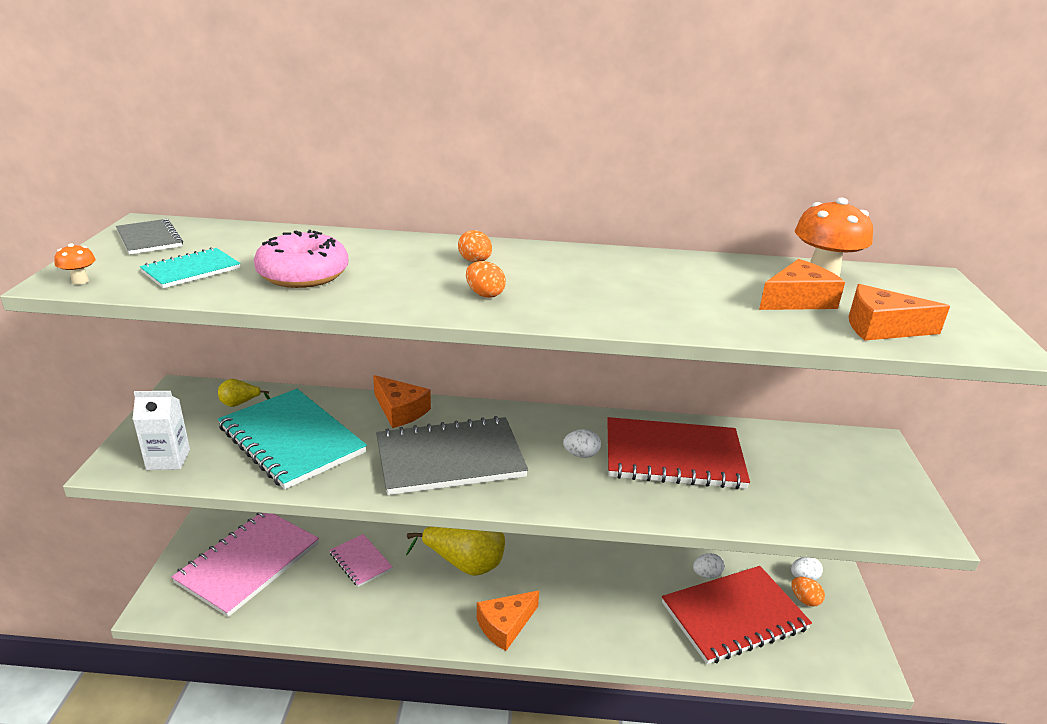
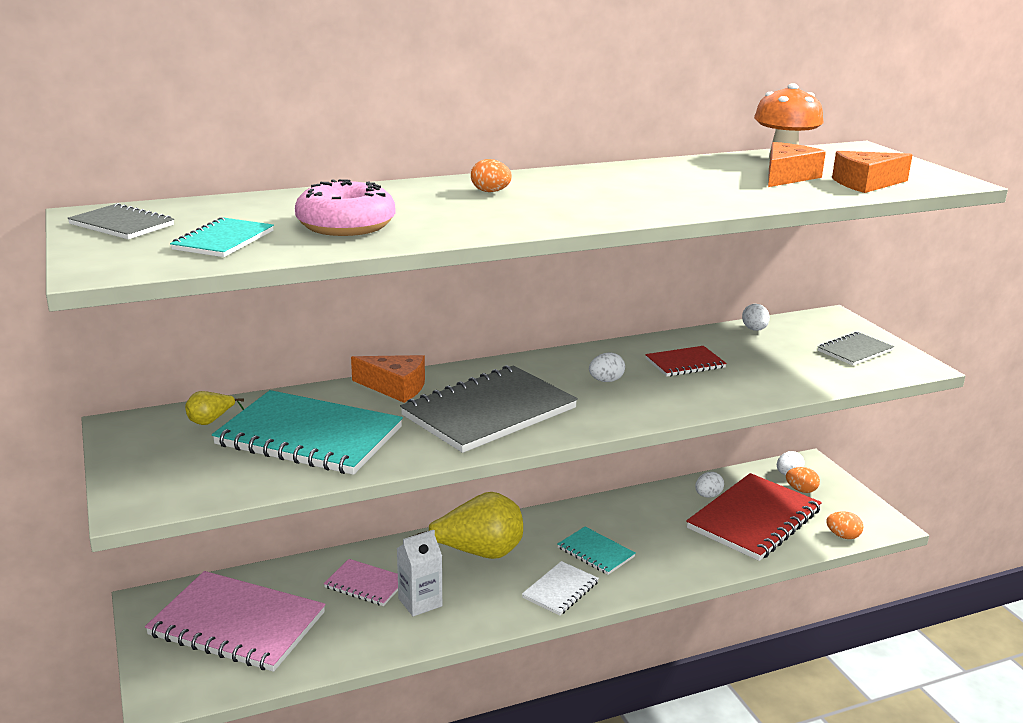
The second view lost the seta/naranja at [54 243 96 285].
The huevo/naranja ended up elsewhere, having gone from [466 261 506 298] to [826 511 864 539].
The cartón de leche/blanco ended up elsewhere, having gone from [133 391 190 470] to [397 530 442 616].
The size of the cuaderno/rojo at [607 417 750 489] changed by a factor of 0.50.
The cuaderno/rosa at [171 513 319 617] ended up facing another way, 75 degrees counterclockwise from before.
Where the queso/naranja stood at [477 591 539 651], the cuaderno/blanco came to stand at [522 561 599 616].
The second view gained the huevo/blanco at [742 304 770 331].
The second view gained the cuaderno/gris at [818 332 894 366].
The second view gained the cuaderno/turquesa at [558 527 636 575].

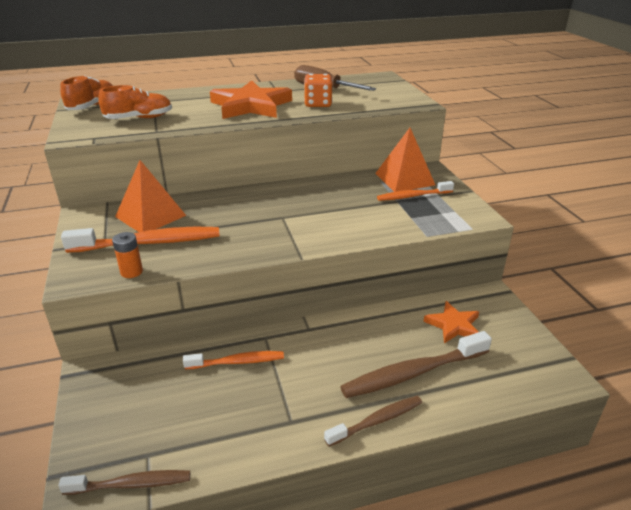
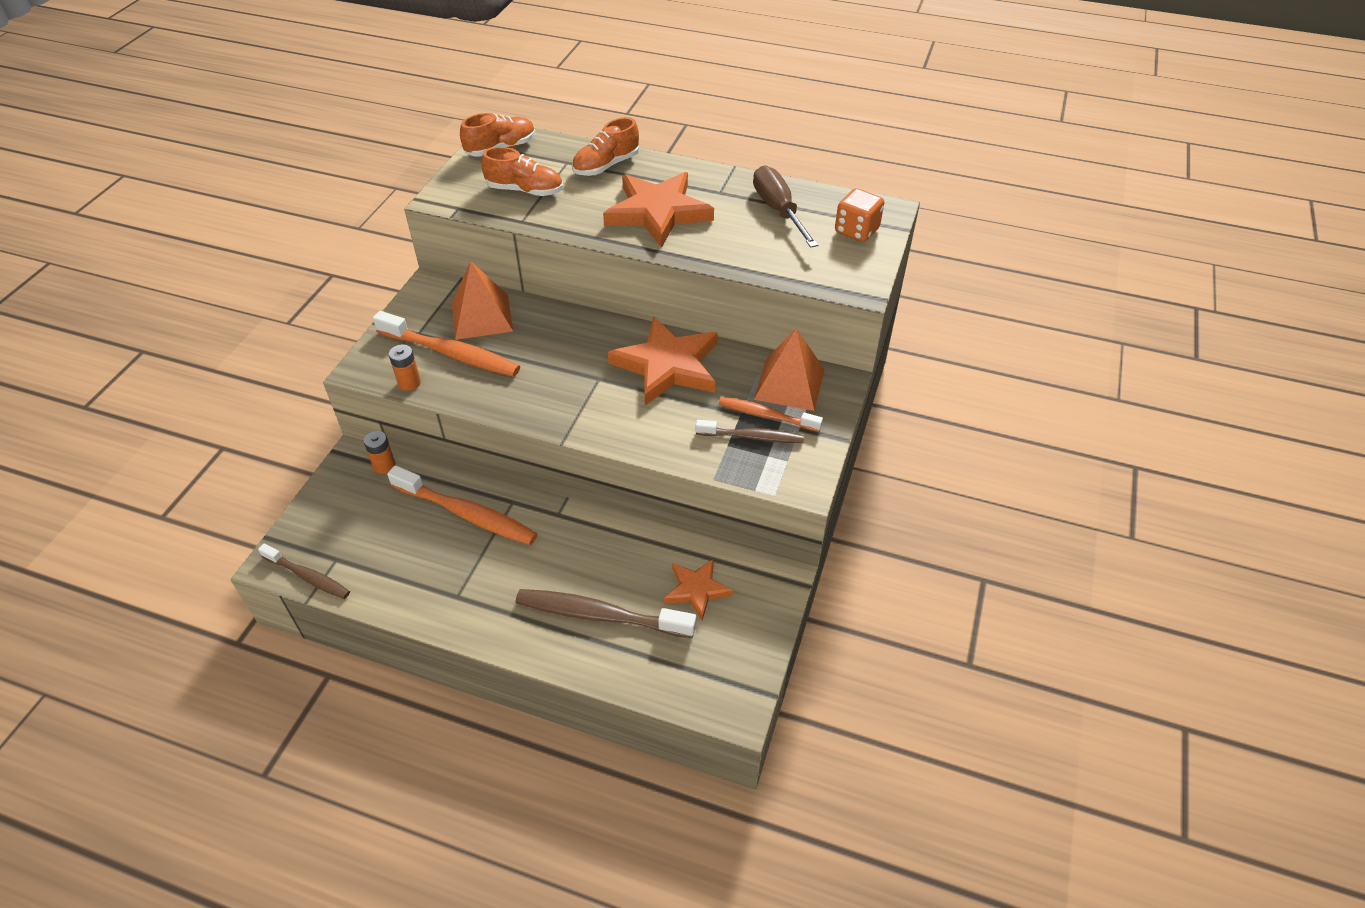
The dado/naranja ended up elsewhere, having gone from [304 74 333 107] to [835 188 884 242].
The size of the cepillo de dientes/naranja at [183 351 284 369] changed by a factor of 1.63.
The cepillo de dientes/marrón ended up elsewhere, having gone from [324 396 422 447] to [696 420 804 443].
The second view gained the zapato/naranja at [572 117 639 176].
The second view gained the estrella/naranja at [608 316 717 406].
The second view gained the pila/naranja at [364 431 396 474].

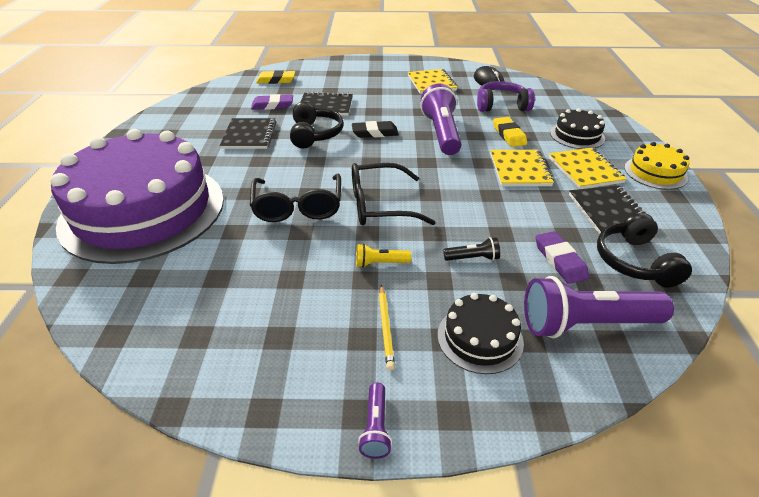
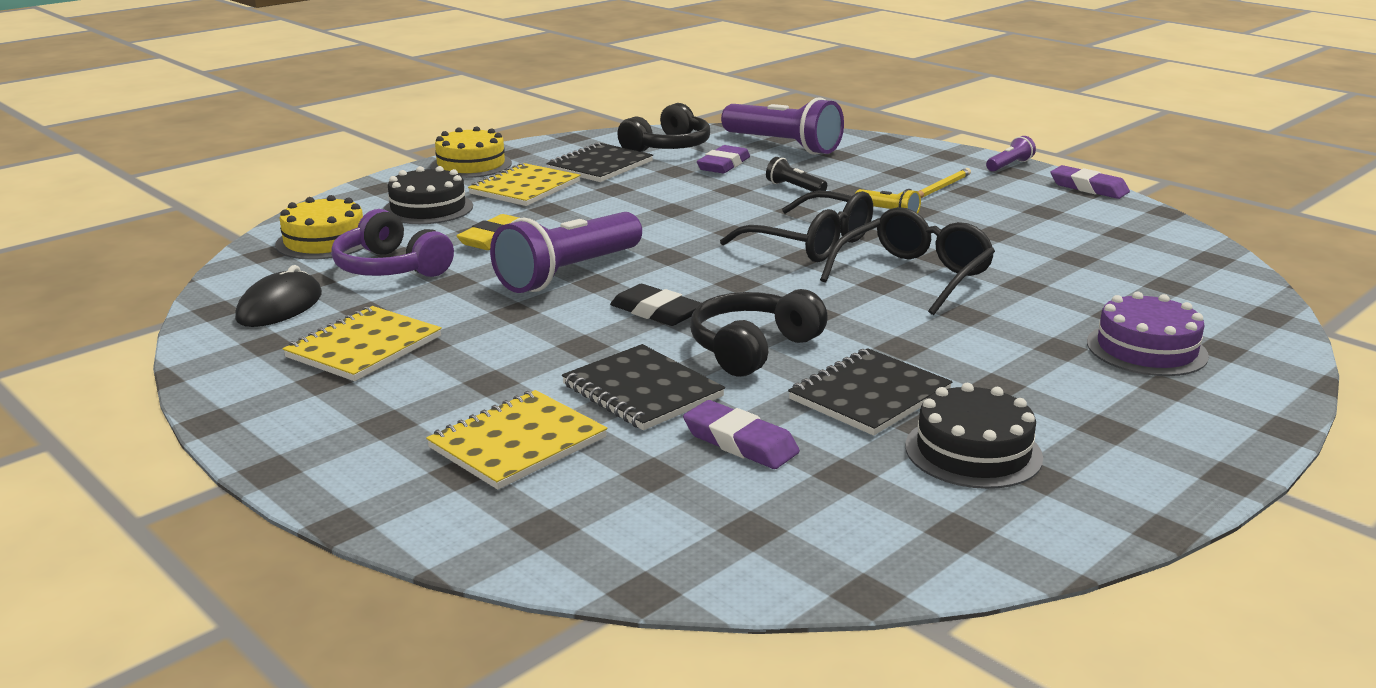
The second view lost the goma de borrar/amarillo at [256 70 295 84].
The size of the tarta/morado at [50 129 224 264] changed by a factor of 0.41.
The cuaderno/amarillo ended up elsewhere, having gone from [490 150 554 186] to [426 390 607 490].
The tarta/negro ended up elsewhere, having gone from [438 293 524 374] to [905 383 1043 489].
The second view gained the goma de borrar/morado at [1050 165 1130 199].
The second view gained the tarta/amarillo at [275 195 364 260].

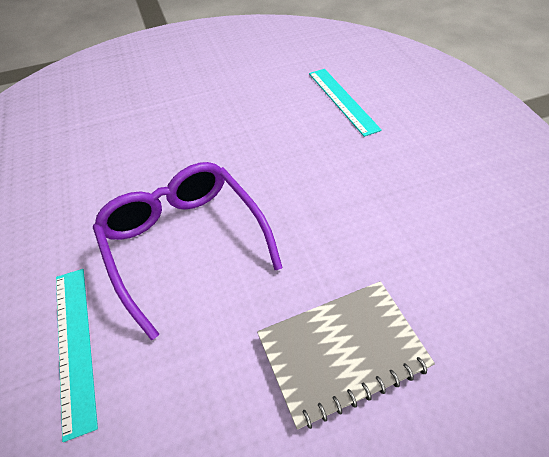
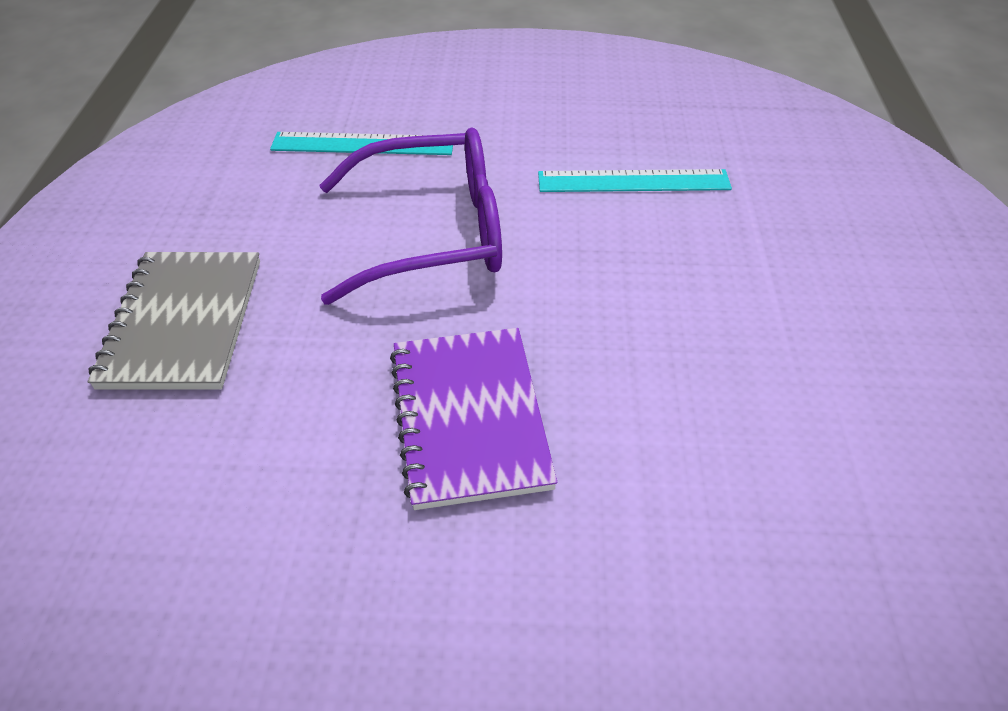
The regla/turquesa ended up elsewhere, having gone from [309 69 382 137] to [538 169 732 192].
The second view gained the cuaderno/morado at [390 328 557 510].

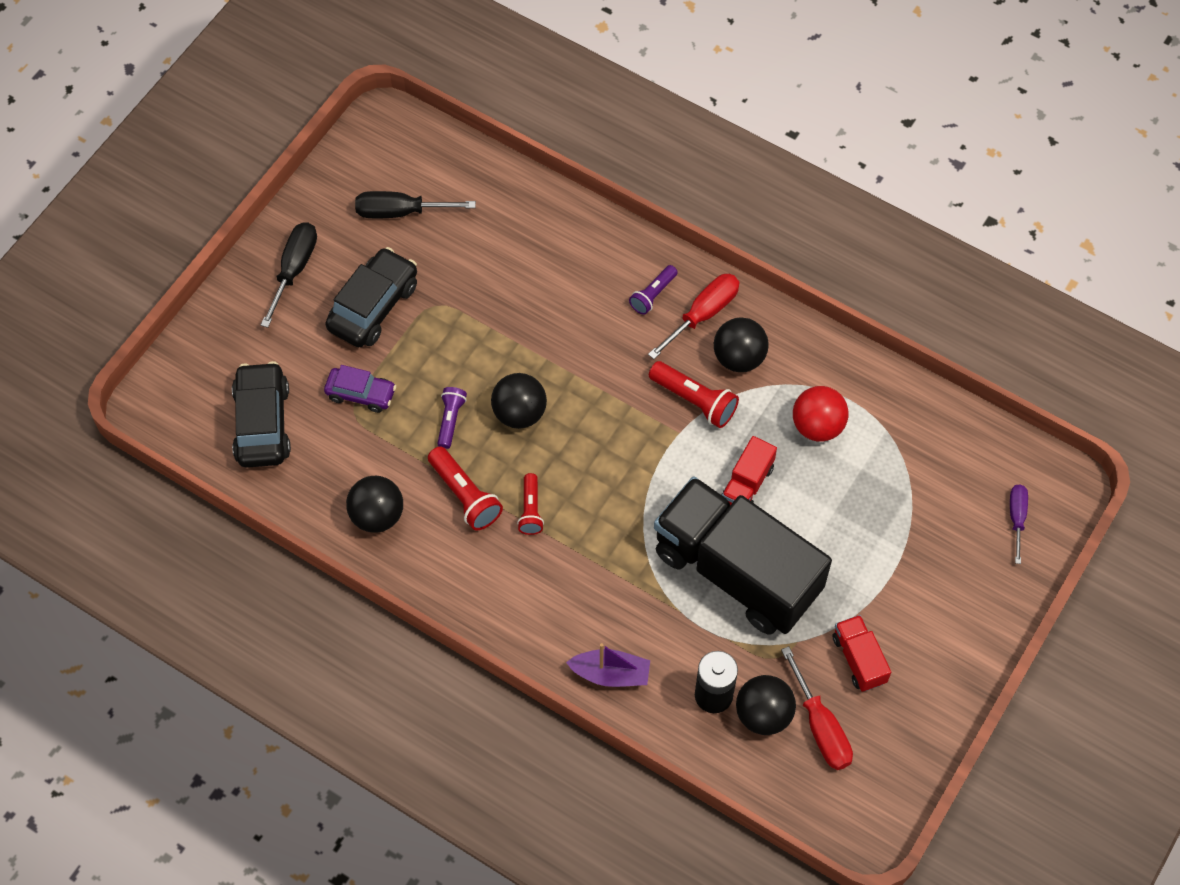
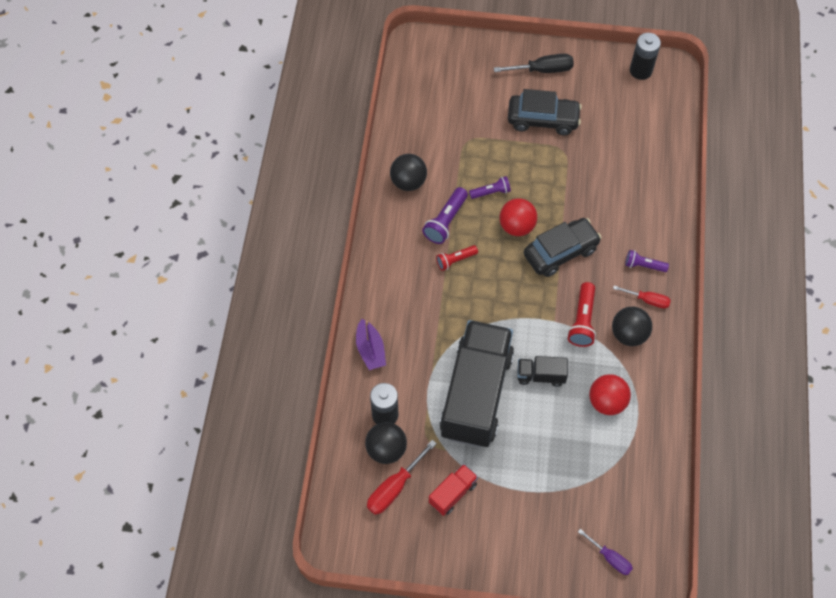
The second view lost the destornillador/negro at [355 191 476 218].
The size of the destornillador/rojo at [648 274 739 359] changed by a factor of 0.66.
The coche/negro ended up elsewhere, having gone from [232 361 291 468] to [524 218 602 277].
The second view lost the coche/morado at [324 365 396 413].
What was the pelota/negro at [491 373 547 429] turned into the pelota/rojo at [500 198 537 236].
What was the camión/rojo at [721 436 777 505] turned into the camión/negro at [517 356 568 387].
What was the lámpara de mano/rojo at [428 446 503 531] turned into the lámpara de mano/morado at [422 187 468 244].
The destornillador/morado at [1010 484 1028 564] ended up facing another way, 60 degrees clockwise from before.
The second view gained the pila/negro at [630 33 661 80].

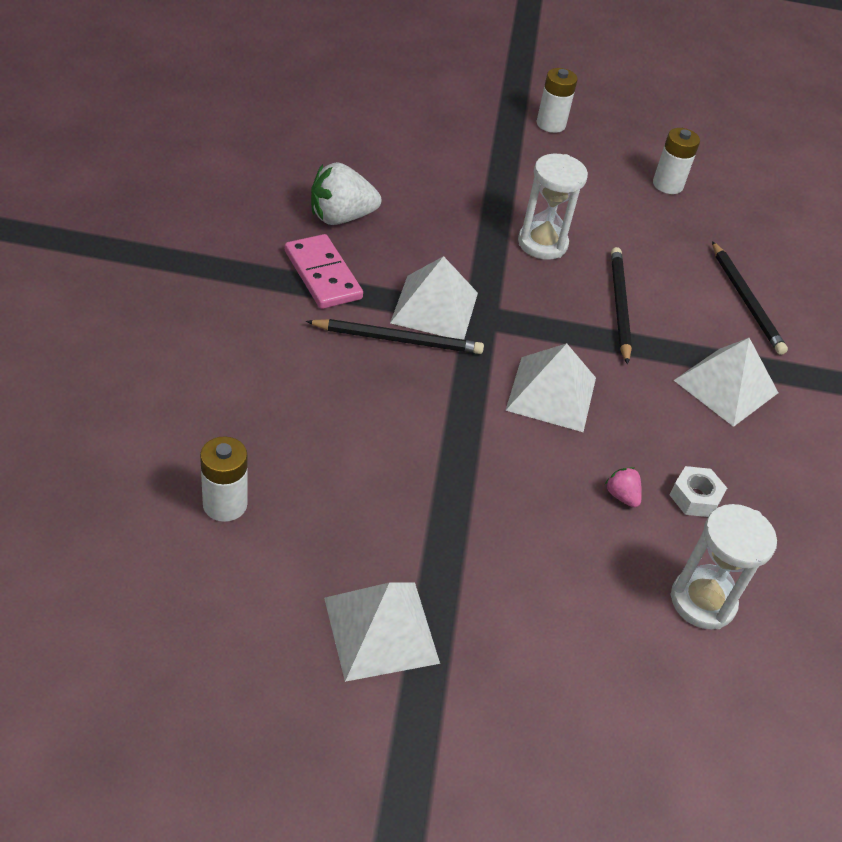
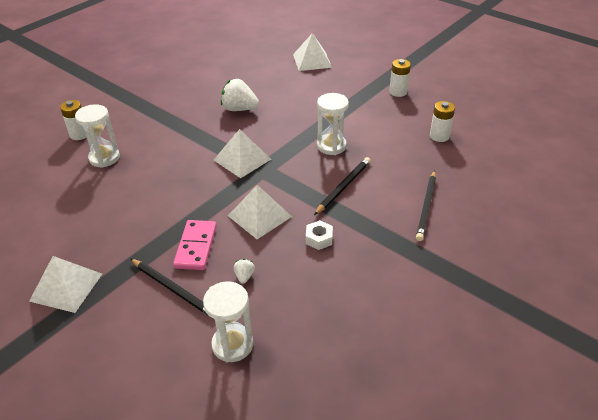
The ficha de dominó/rosa ended up elsewhere, having gone from [285 234 363 309] to [173 220 217 270].
The lápiz/negro ended up elsewhere, having gone from [306 319 484 354] to [130 258 209 316].
The pirámide/blanco ended up elsewhere, having gone from [674 338 778 427] to [293 33 332 71].
The pila/blanco ended up elsewhere, having gone from [200 436 248 522] to [60 100 86 140].
The tuerca/blanco ended up elsewhere, having gone from [670 466 727 517] to [306 220 333 250].
What was the fresa/rosa at [605 467 642 508] turned into the fresa/blanco at [234 259 255 284].
The second view gained the reloj de arena/blanco at [75 104 120 168].

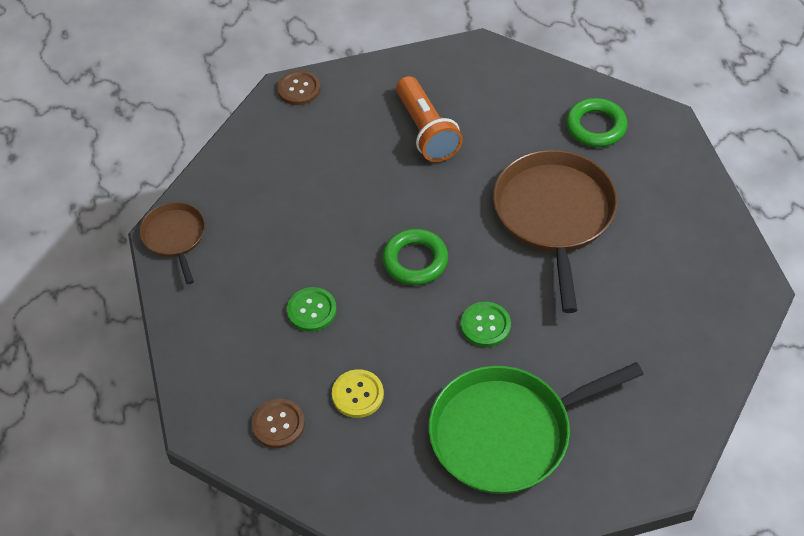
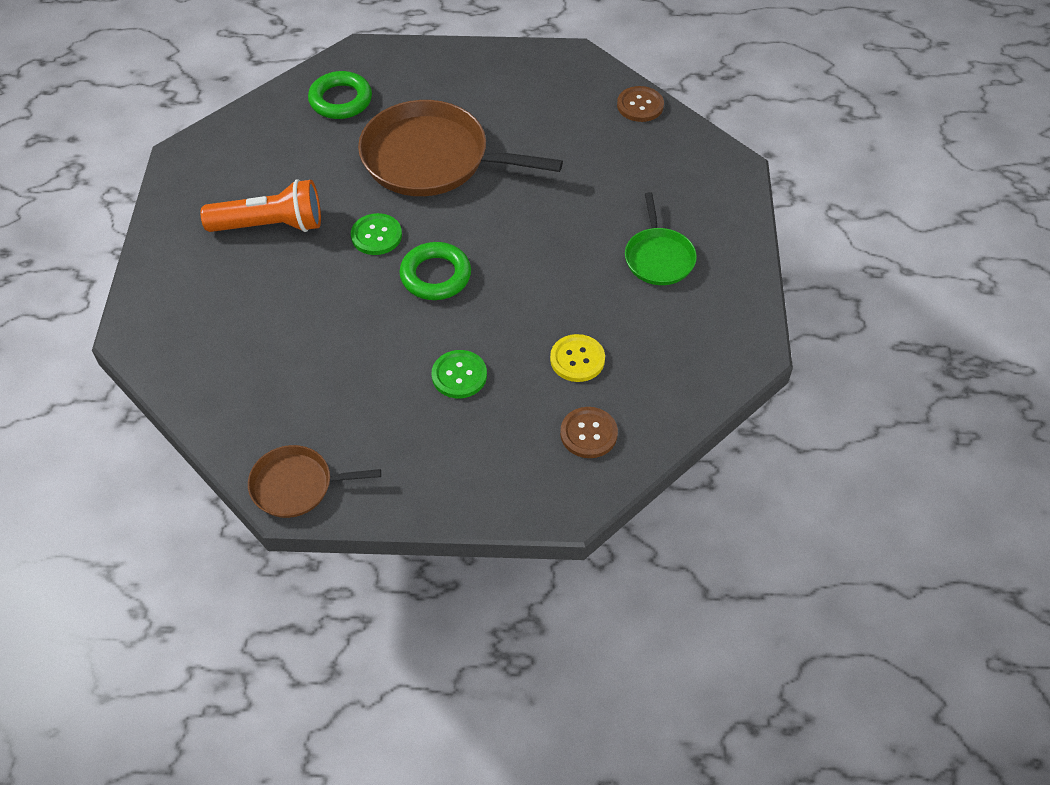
The botón/marrón ended up elsewhere, having gone from [277 70 321 105] to [617 86 664 122].
The botón/verde ended up elsewhere, having gone from [461 302 511 347] to [351 213 402 255].
The size of the sartén/verde at [428 362 644 494] changed by a factor of 0.53.

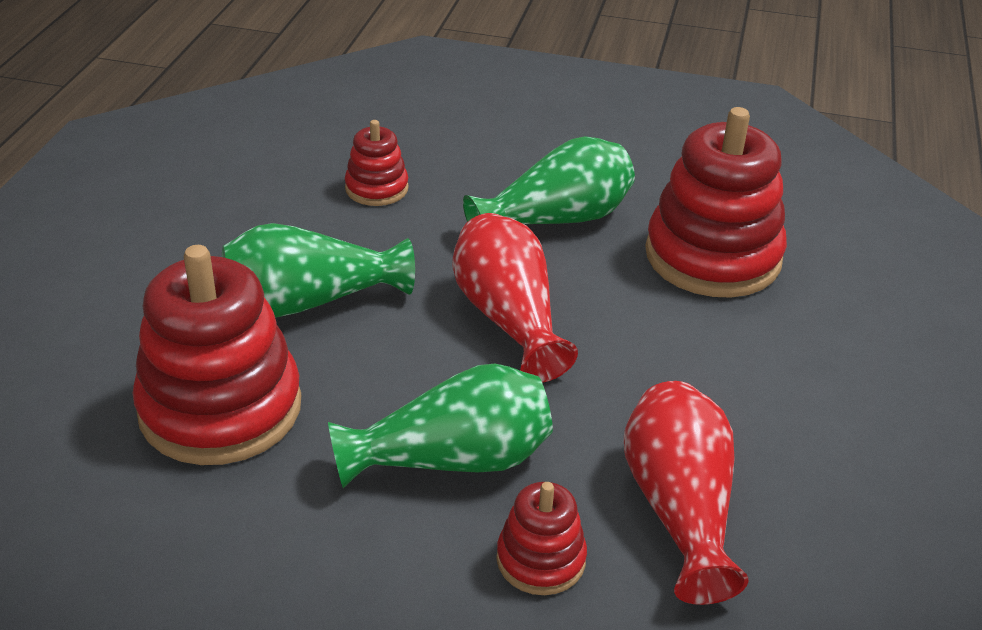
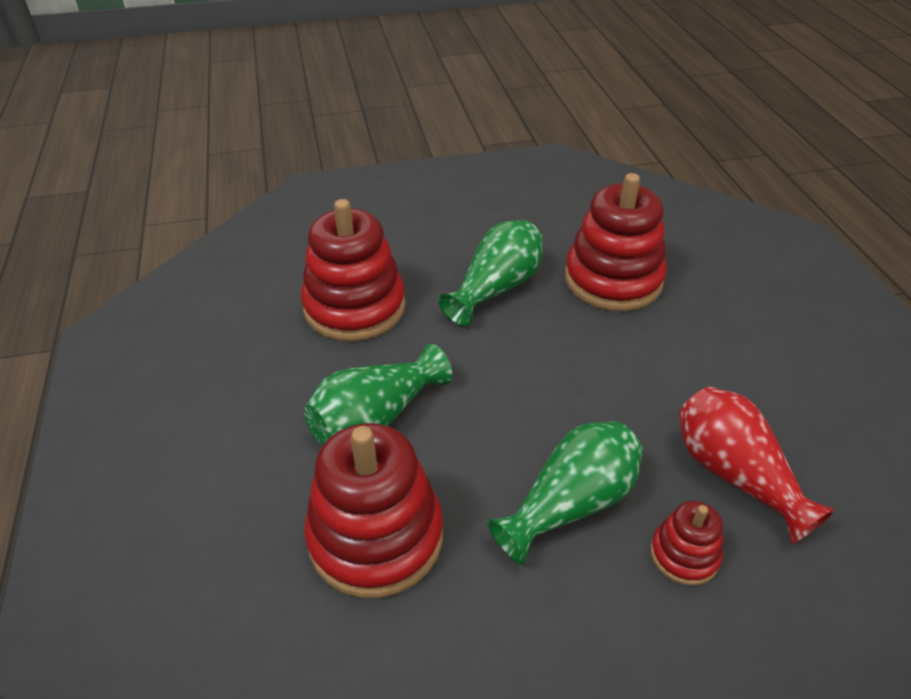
The size of the juguete apilable/rojo at [345 120 409 206] changed by a factor of 2.02.
The second view lost the florero/rojo at [452 213 578 383].

